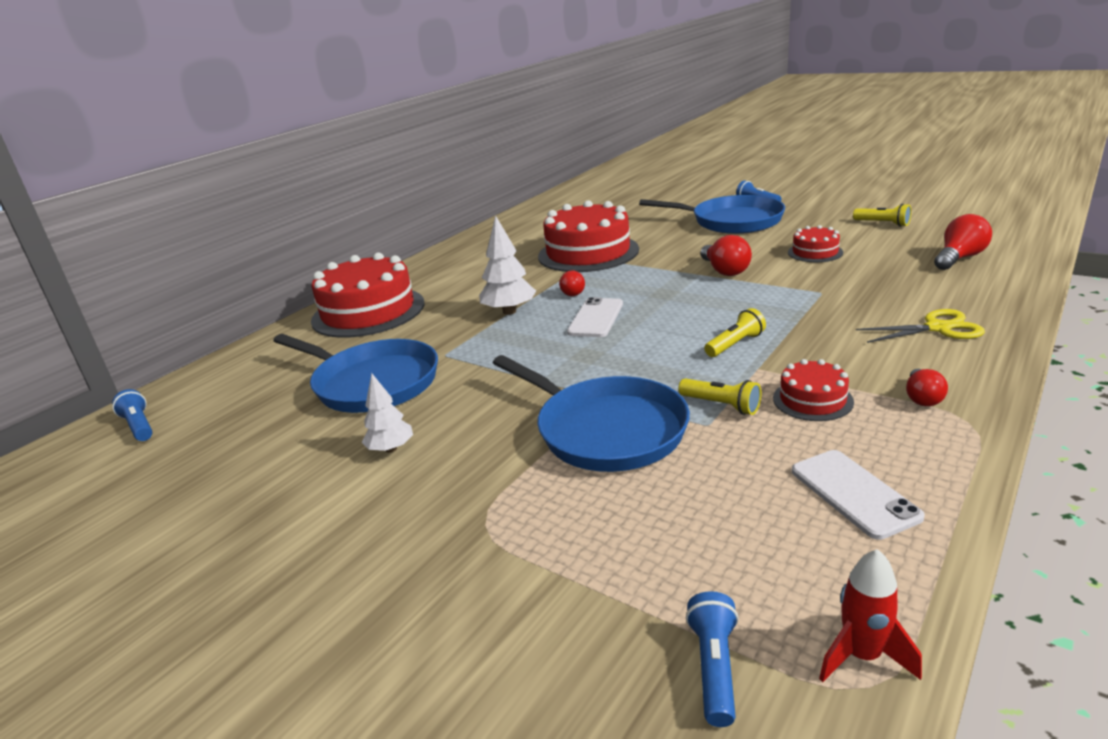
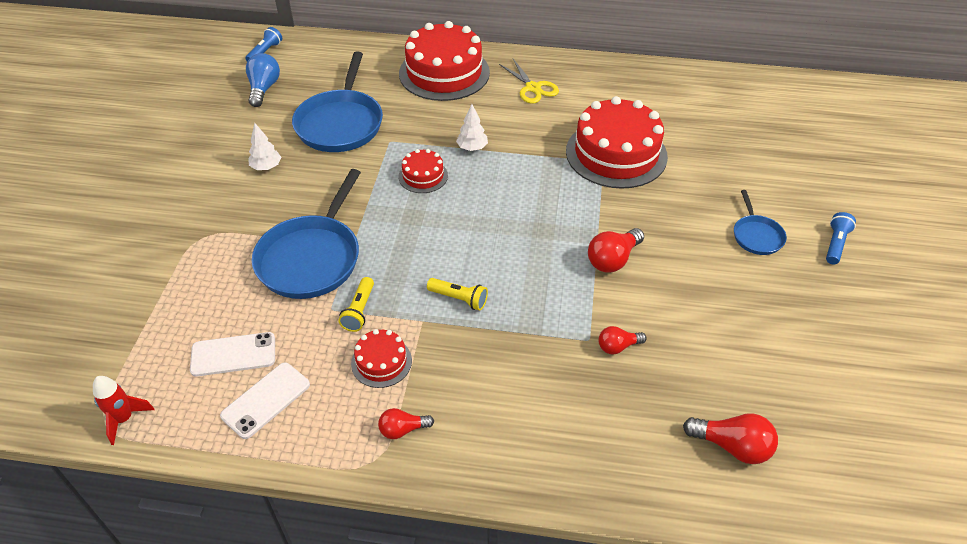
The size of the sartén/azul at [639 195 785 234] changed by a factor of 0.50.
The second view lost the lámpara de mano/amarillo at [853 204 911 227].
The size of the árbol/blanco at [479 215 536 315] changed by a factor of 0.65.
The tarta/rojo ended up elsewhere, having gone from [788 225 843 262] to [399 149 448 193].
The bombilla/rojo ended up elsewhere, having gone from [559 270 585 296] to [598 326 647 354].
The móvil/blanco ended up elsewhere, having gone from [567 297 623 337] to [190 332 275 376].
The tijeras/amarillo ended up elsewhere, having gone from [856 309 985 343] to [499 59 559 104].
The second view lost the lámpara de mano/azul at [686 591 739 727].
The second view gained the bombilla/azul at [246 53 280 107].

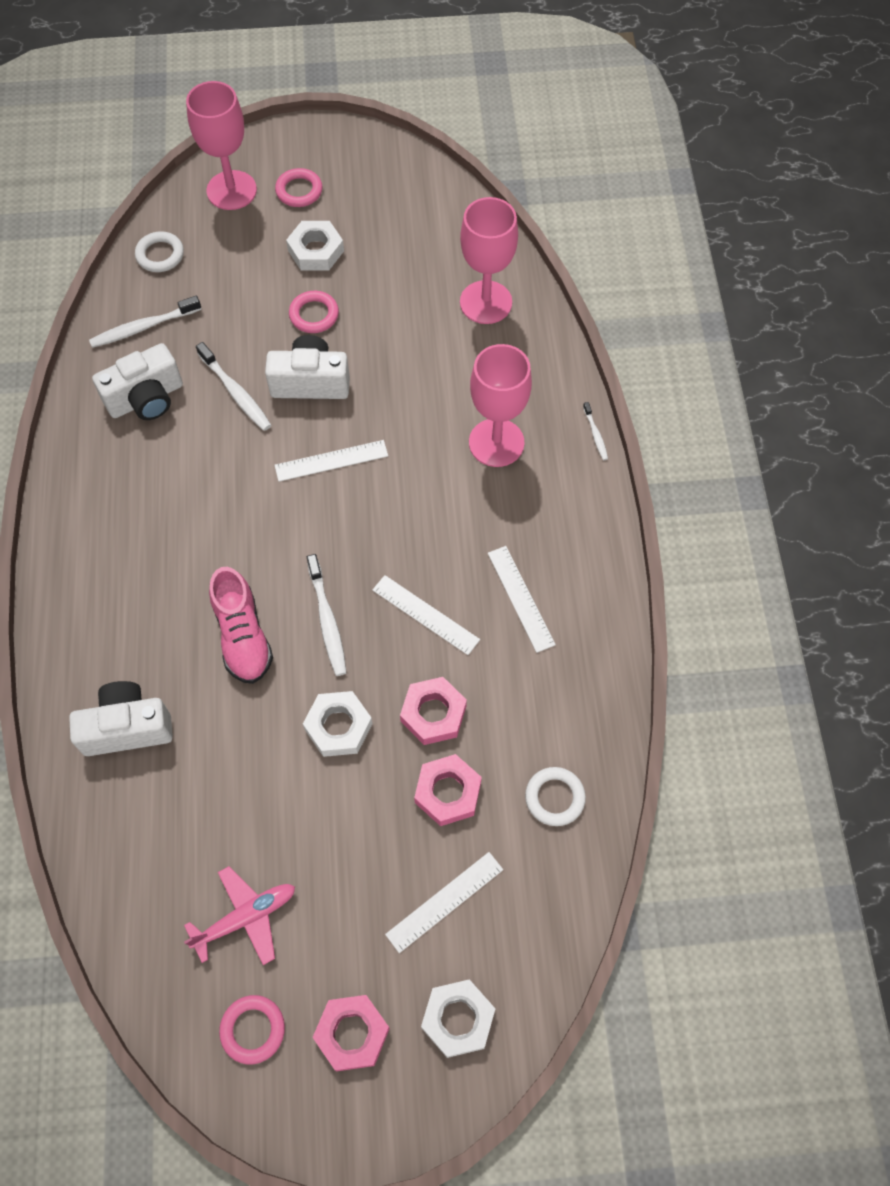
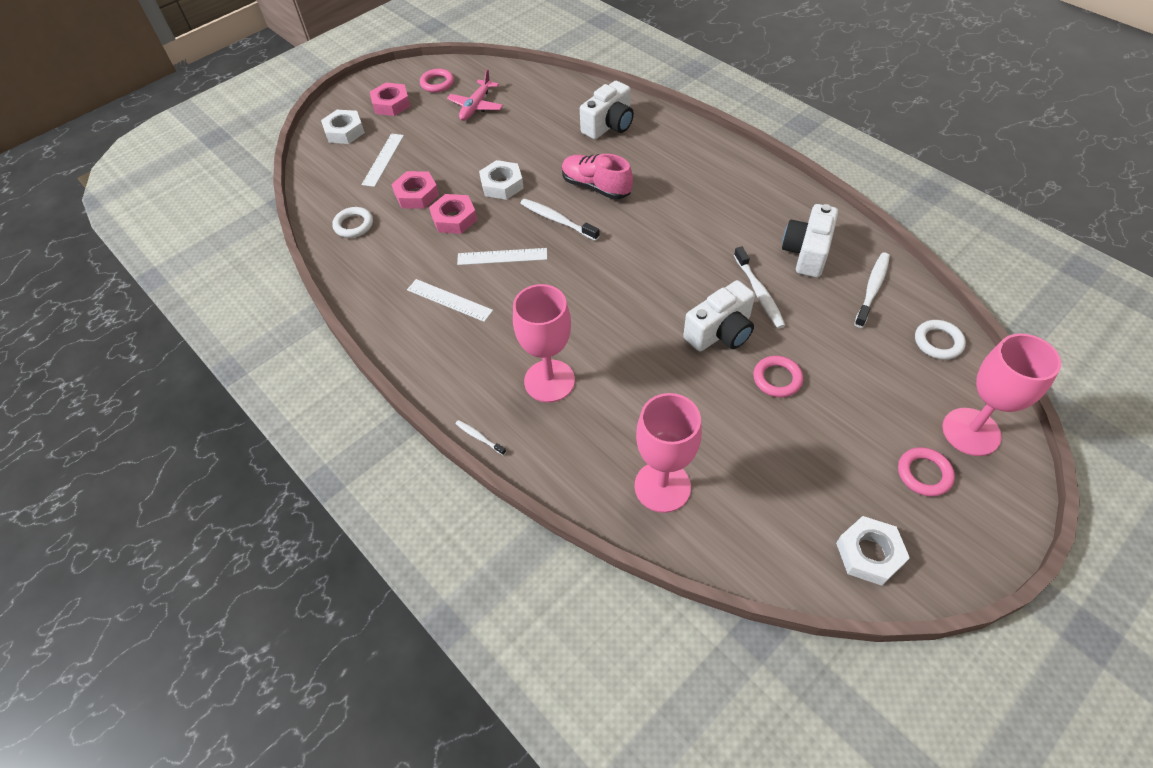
The tuerca/blanco ended up elsewhere, having gone from [286 221 344 271] to [836 516 910 586].
The cepillo de dientes/blanco at [196 342 271 431] ended up facing another way, 120 degrees counterclockwise from before.
The second view lost the regla/blanco at [274 440 388 482].

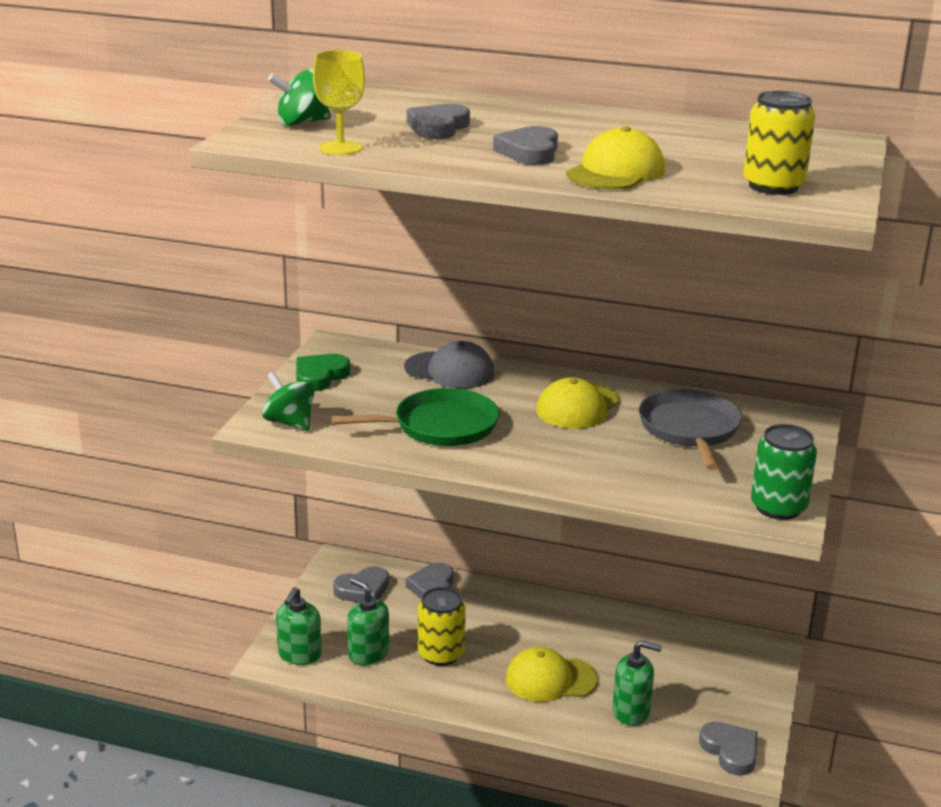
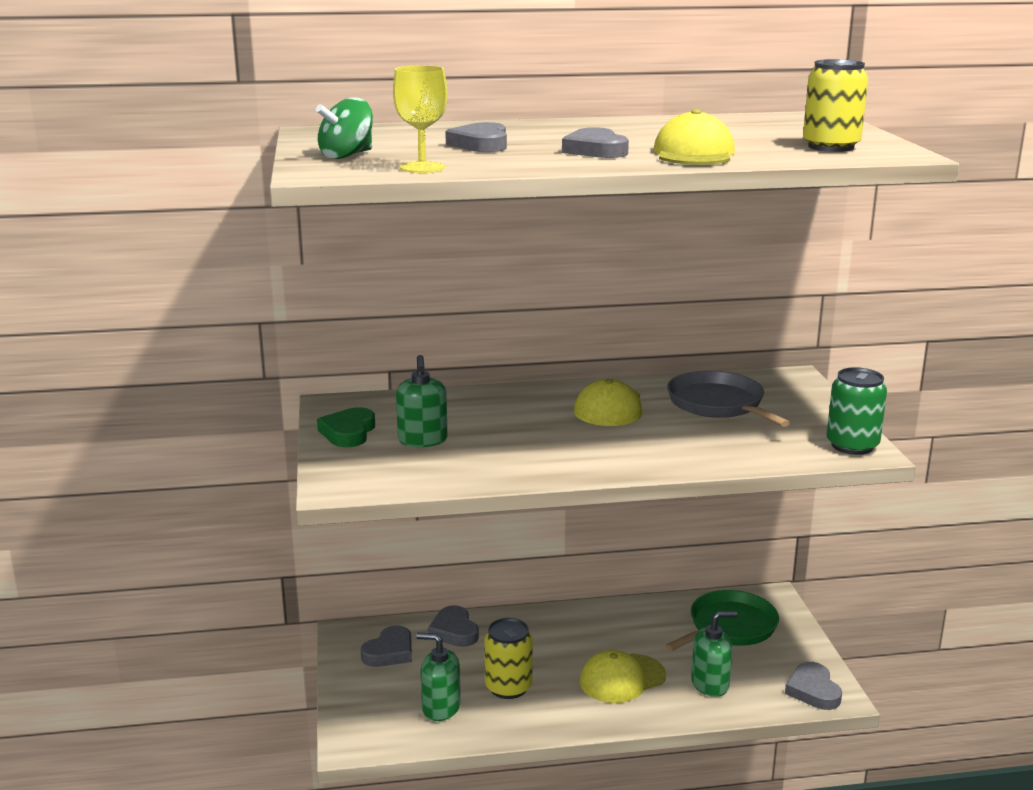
The second view lost the gorra/gris at [404 341 495 388].
The second view lost the peonza/verde at [262 372 315 431].
The sartén/verde ended up elsewhere, having gone from [332 388 499 446] to [665 590 779 651].
The dispensador de jabón/verde ended up elsewhere, having gone from [276 587 322 665] to [396 355 447 447].
The corazón/gris at [699 722 757 775] ended up facing another way, 135 degrees counterclockwise from before.

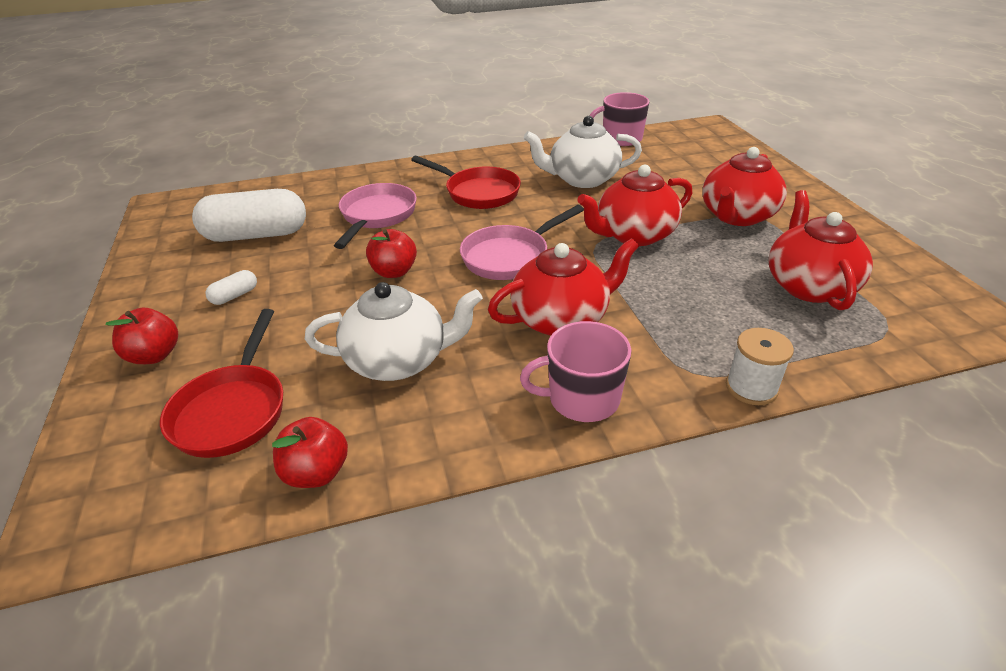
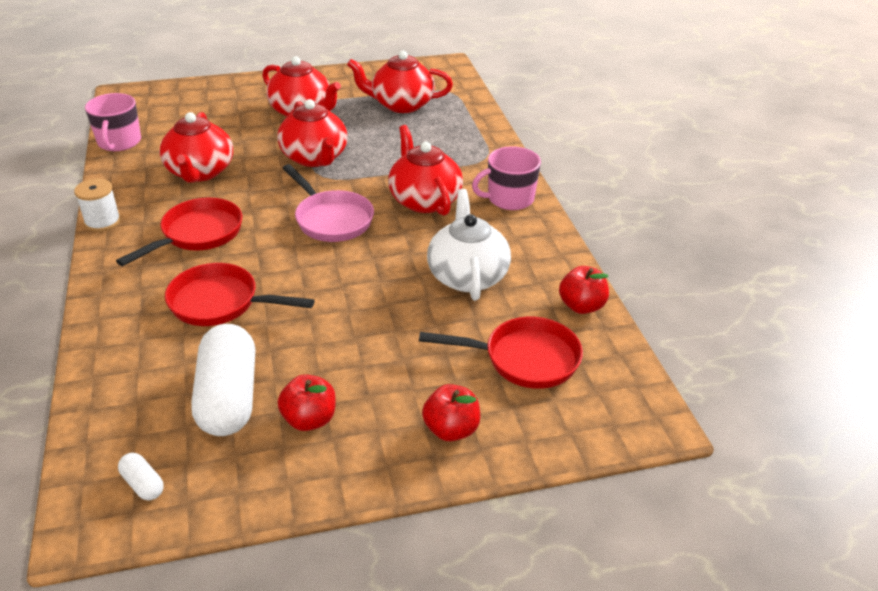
What was the tetera/blanco at [524 116 642 188] turned into the tetera/rojo at [159 112 233 182].
What was the sartén/rosa at [334 183 417 249] turned into the sartén/rojo at [165 263 315 326].
The manzana/rojo ended up elsewhere, having gone from [366 229 417 278] to [278 374 336 431].
The cápsula/blanco ended up elsewhere, having gone from [205 270 257 305] to [118 453 164 500].
The taza/rosa at [520 321 632 422] ended up facing another way, 75 degrees clockwise from before.
The carrete/blanco ended up elsewhere, having gone from [726 328 794 405] to [74 178 121 232].

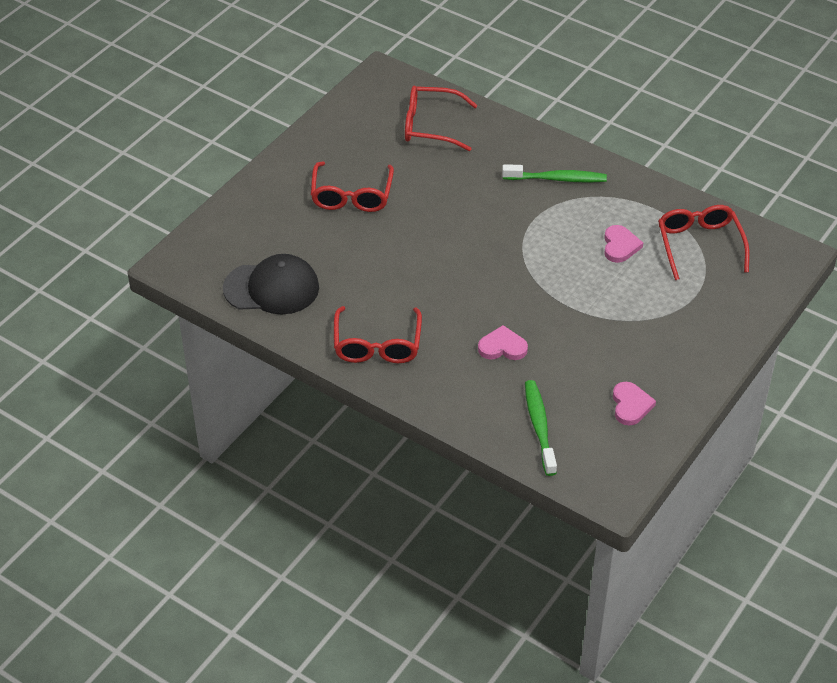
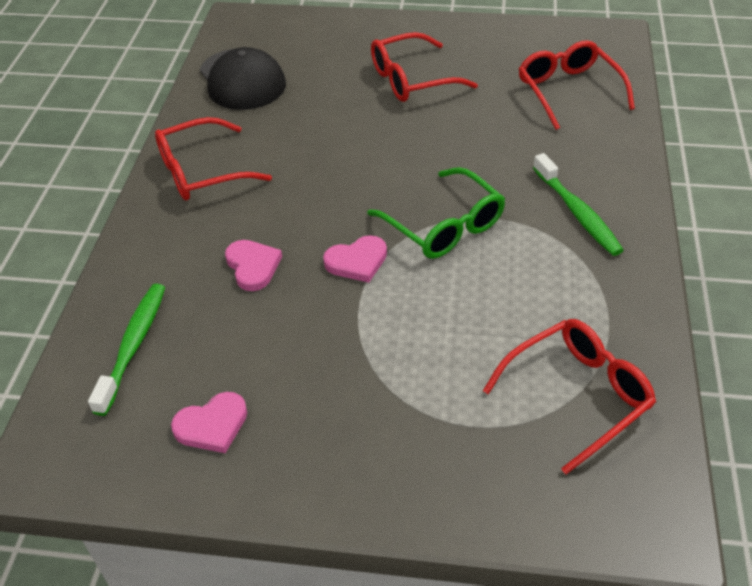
The corazón/rosa ended up elsewhere, having gone from [604 225 643 263] to [323 235 387 283].
The cepillo de dientes/verde at [525 380 557 476] ended up facing another way, 45 degrees counterclockwise from before.
The second view gained the gafas/verde at [367 167 505 259].

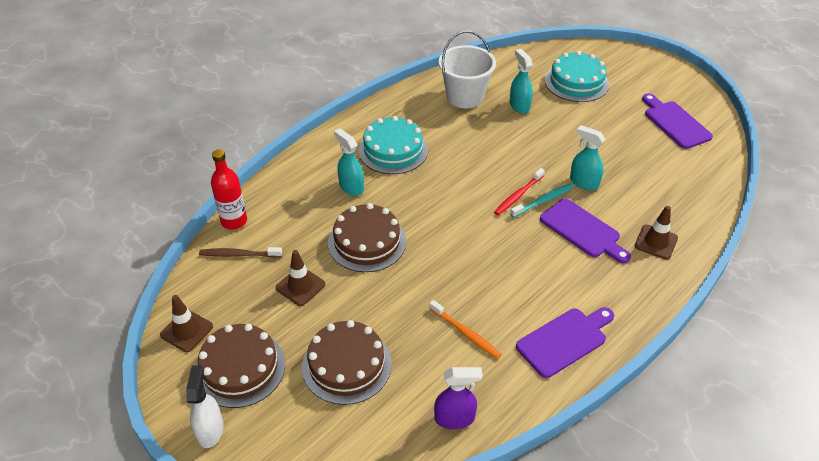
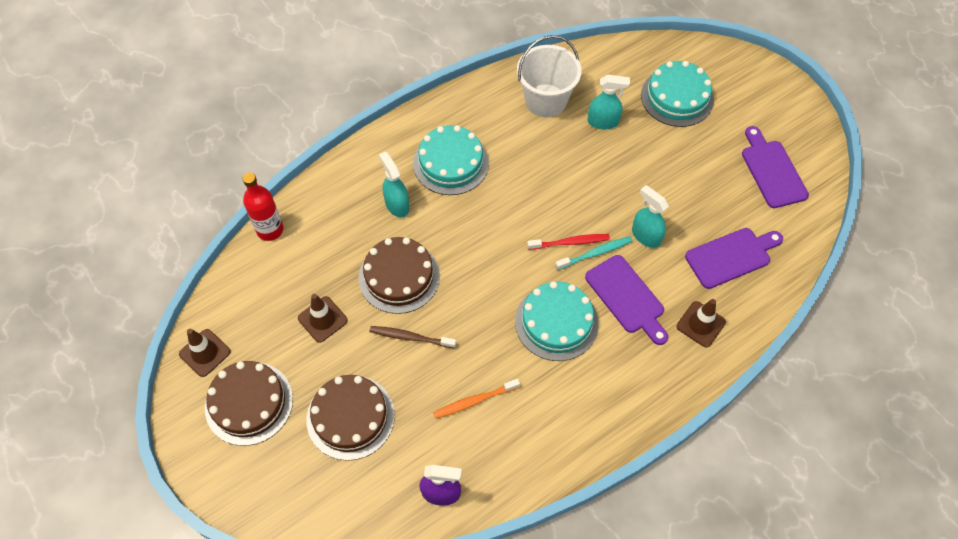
The pulverizador/turquesa at [510 49 533 114] ended up facing another way, 105 degrees clockwise from before.
The cepillo de dientes/rojo at [494 168 545 215] ended up facing another way, 150 degrees counterclockwise from before.
The cepillo de dientes/marrón ended up elsewhere, having gone from [199 247 282 258] to [370 326 456 348].
The cepillo de dientes/naranja at [429 300 502 359] ended up facing another way, 105 degrees clockwise from before.
The tabla de cortar/morado ended up elsewhere, having gone from [516 307 614 378] to [685 228 783 289].
The second view lost the pulverizador/blanco at [186 365 224 448].
The second view gained the tarta/turquesa at [515 281 599 361].

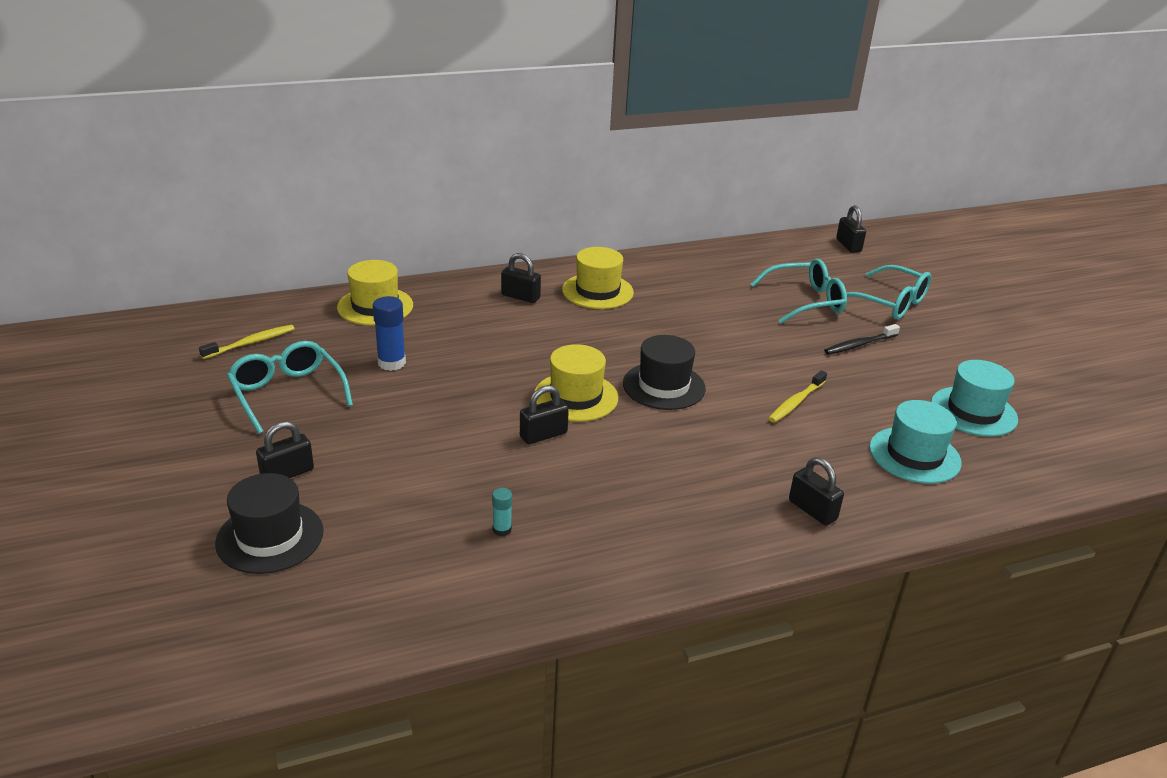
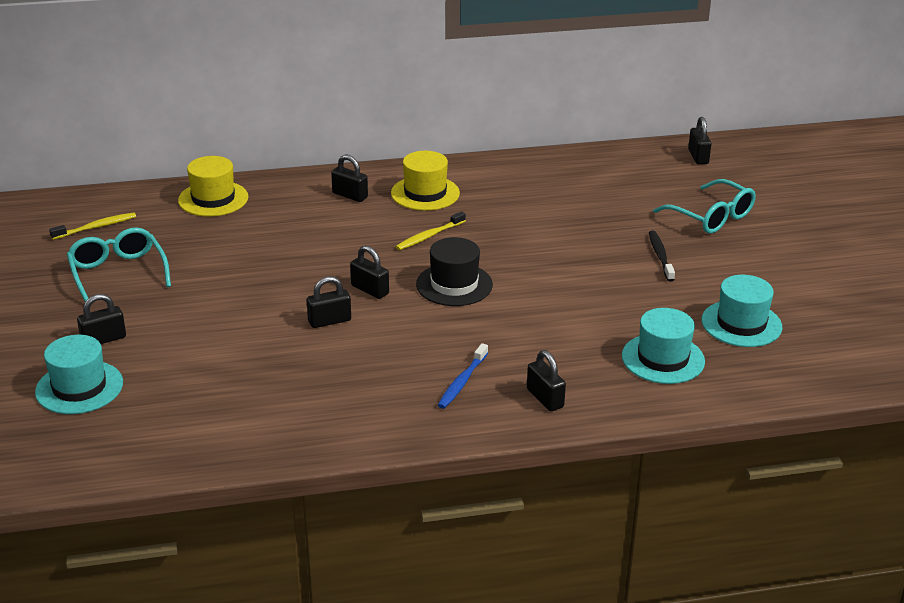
The second view lost the gafas/turquesa at [750 259 847 324].
The second view lost the barra de pegamento/azul at [373 296 406 371].
The cepillo de dientes/negro at [824 324 900 355] ended up facing another way, 105 degrees clockwise from before.
Where the sombrero/amarillo stood at [534 344 618 422], the candado/negro came to stand at [350 245 389 299].
The cepillo de dientes/amarillo ended up elsewhere, having gone from [768 370 827 423] to [396 211 466 250].
What was the sombrero/negro at [215 473 324 574] turned into the sombrero/turquesa at [35 335 123 414].
The second view lost the barra de pegamento/turquesa at [492 488 512 537].
The second view gained the cepillo de dientes/azul at [438 343 488 409].

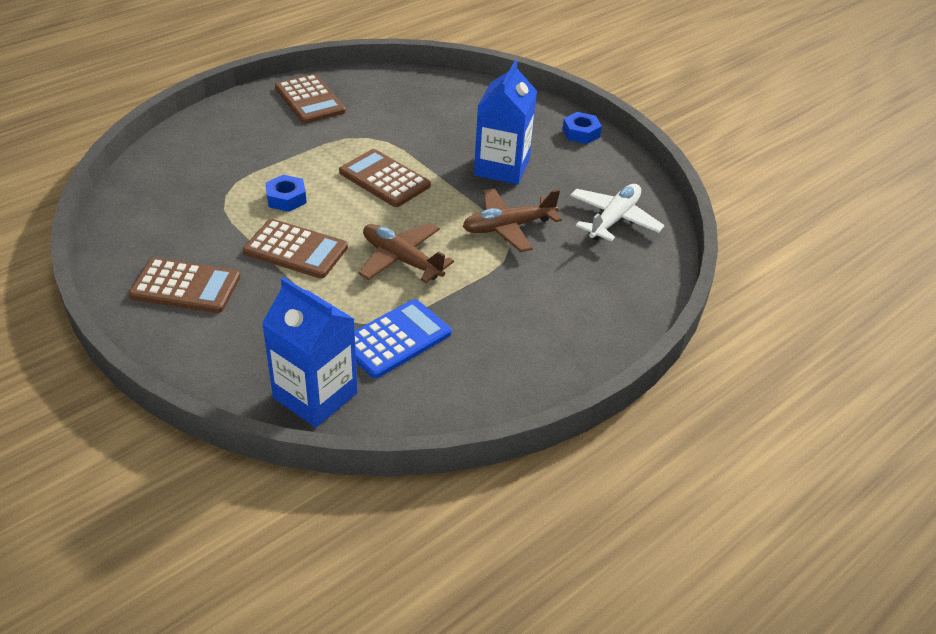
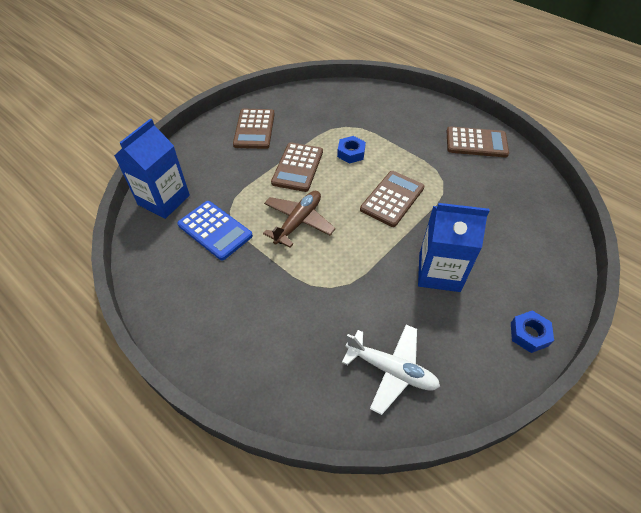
The calculadora/marrón at [275 74 346 124] ended up facing another way, 135 degrees counterclockwise from before.
The second view lost the avión/marrón at [463 188 562 252].

